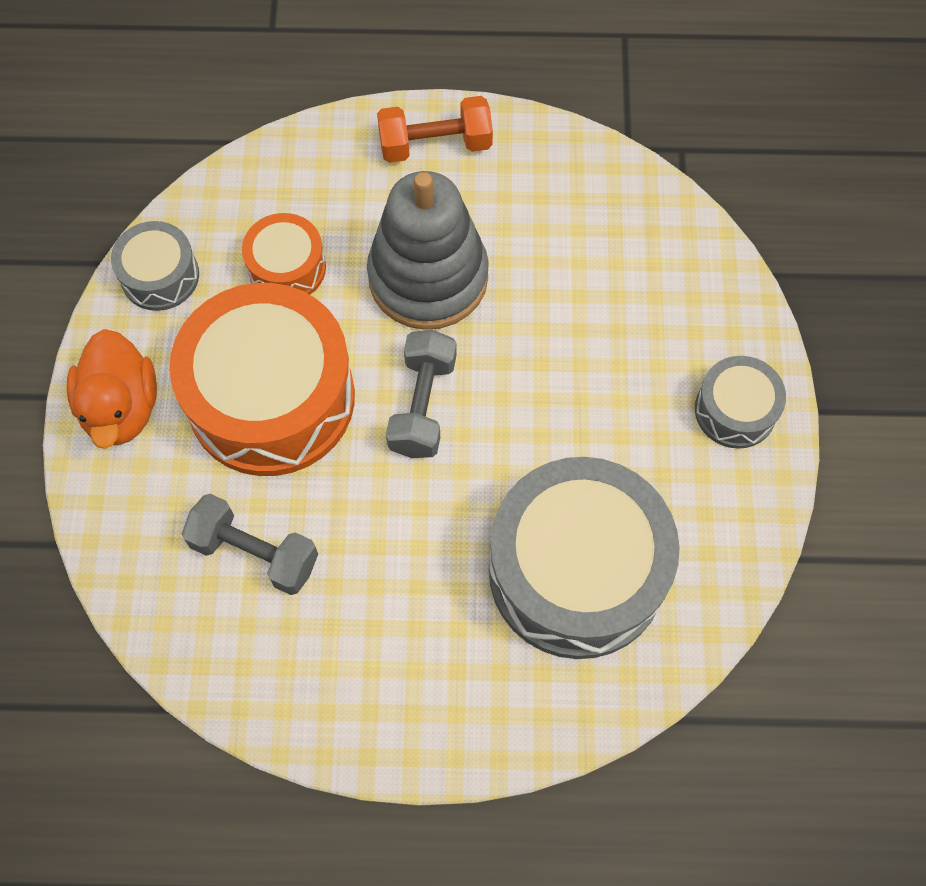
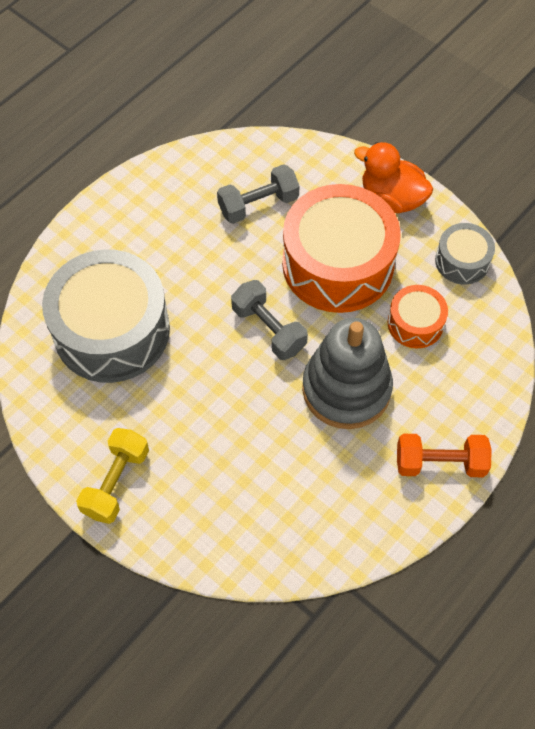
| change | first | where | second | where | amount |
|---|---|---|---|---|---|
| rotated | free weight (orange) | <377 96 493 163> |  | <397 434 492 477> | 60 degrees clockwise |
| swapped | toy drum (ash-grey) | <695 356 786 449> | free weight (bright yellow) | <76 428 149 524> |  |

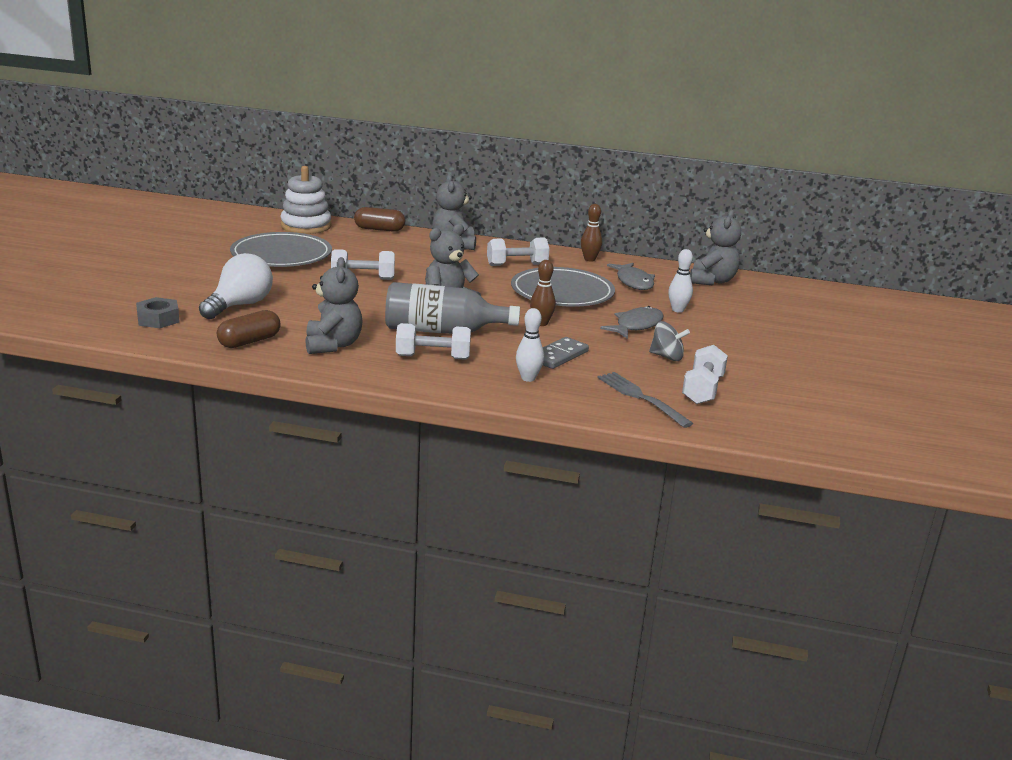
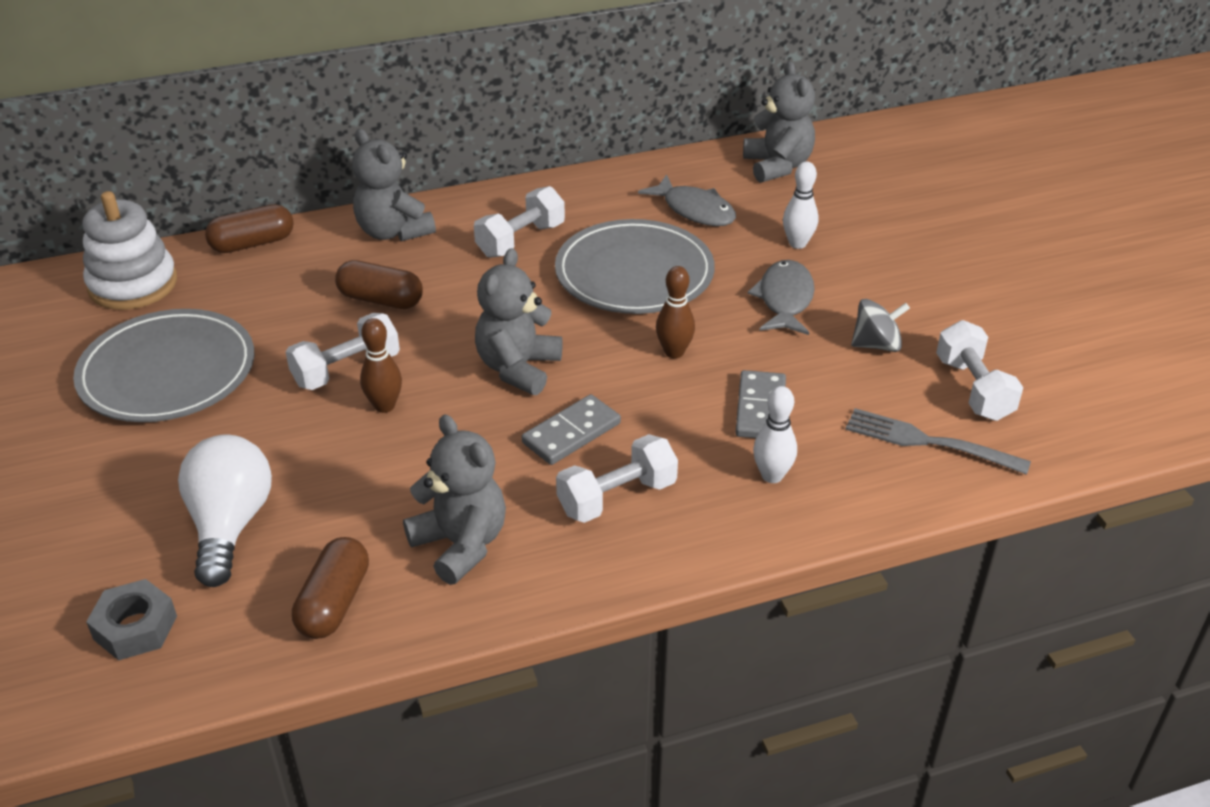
| change | first | where | second | where | amount |
|---|---|---|---|---|---|
| shifted | skittle (brown) | <581 204 602 262> |  | <360 318 402 413> |  |
| swapped | flask (ash-grey) | <385 282 520 334> | domino tile (ash-grey) | <522 394 621 465> |  |
| new |  |  | pill (brown) | <335 260 423 309> |  |

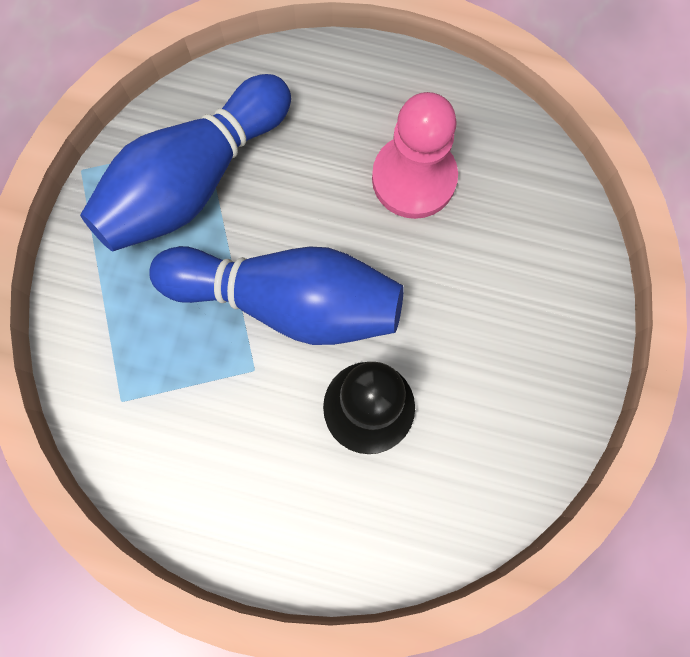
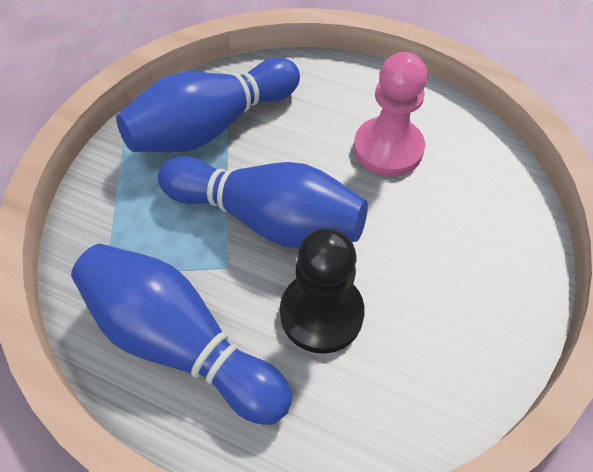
| change | first | where | second | where | amount |
|---|---|---|---|---|---|
| new |  |  | skittle (cobalt) | <71 244 292 425> |  |

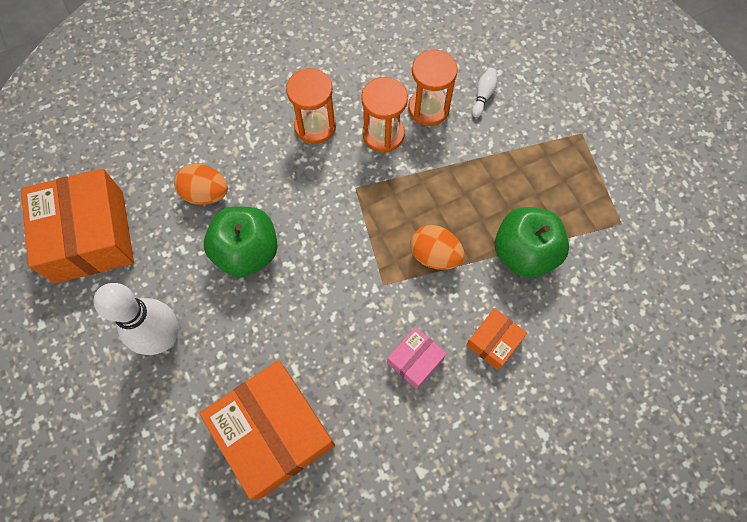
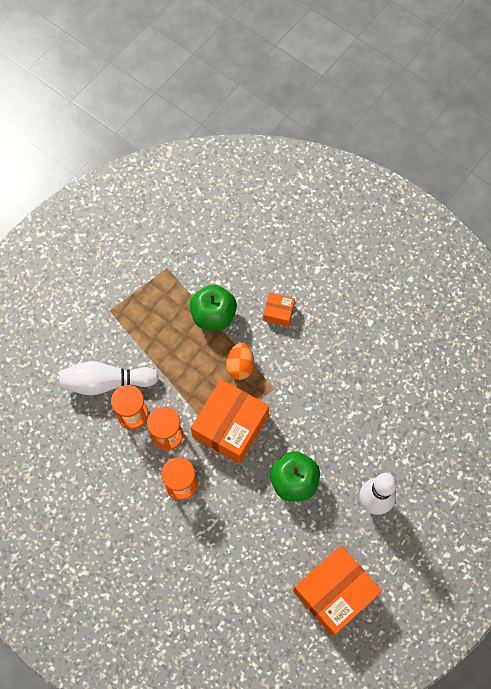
| change | first | where | second | where | amount |
|---|---|---|---|---|---|
| scaled | skittle (snow-white) | <472 68 497 118> |  | <59 361 159 395> | x2.41 |
| gone | egg (orange) | <174 164 228 205> |  |  |  |
| gone | package (pink) | <387 327 447 389> |  |  |  |
| shifted | package (orange) | <199 360 335 499> |  | <191 379 269 464> |  |

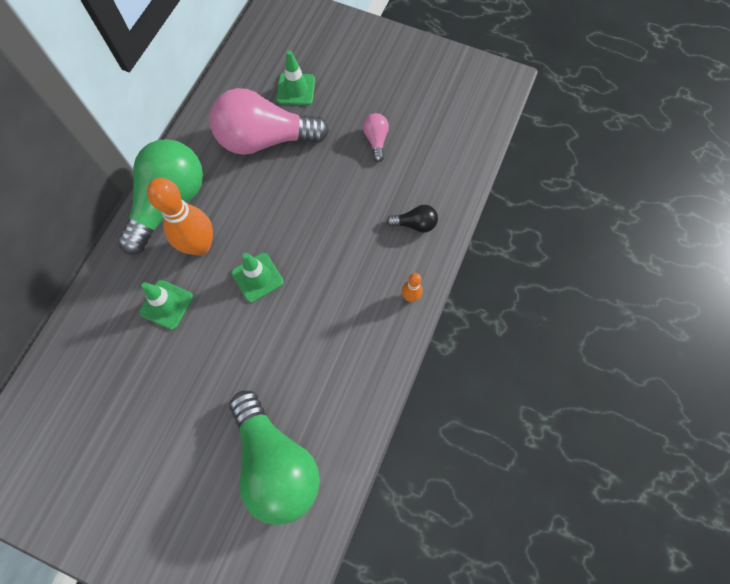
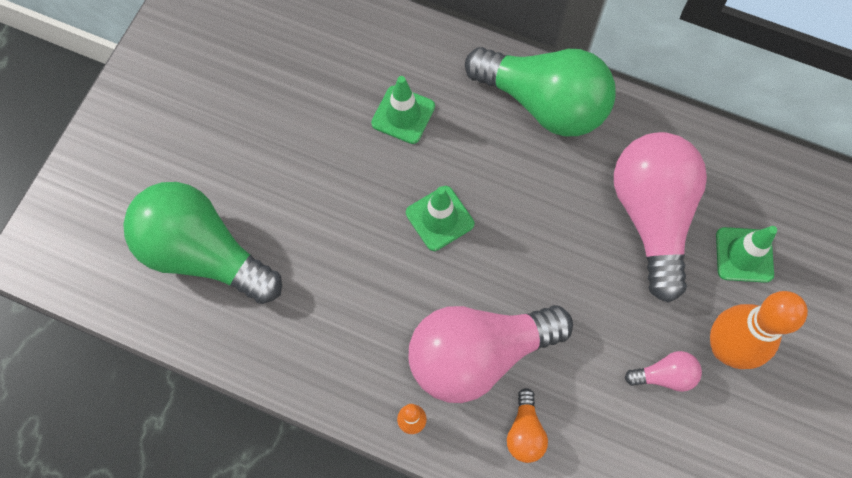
| change | first | where | second | where | amount |
|---|---|---|---|---|---|
| shifted | skittle (orange) | <147 178 213 256> |  | <710 291 808 369> |  |
| repainted | light bulb (jet-black) | <386 205 438 233> | light bulb (orange) | <507 388 548 463> |  |
| rotated | light bulb (green) | <229 391 320 525> |  | <123 182 282 304> | 60 degrees clockwise |
| new |  |  | light bulb (pink) | <409 305 573 403> |  |

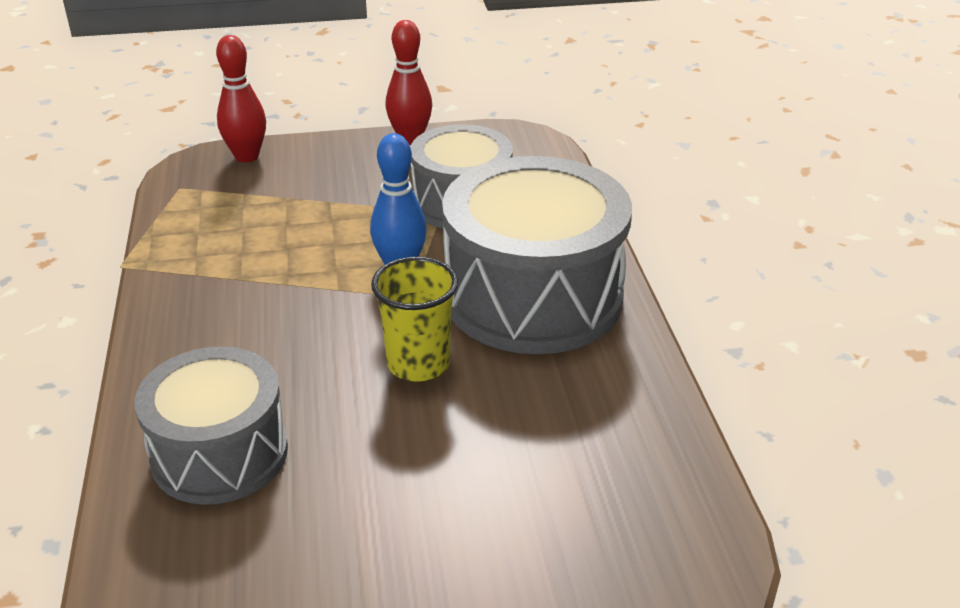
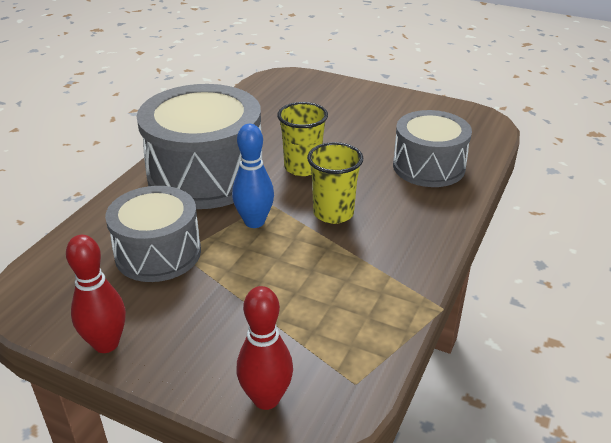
| change | first | where | second | where | amount |
|---|---|---|---|---|---|
| new |  |  | beaker (bright yellow) | <307 142 363 224> |  |

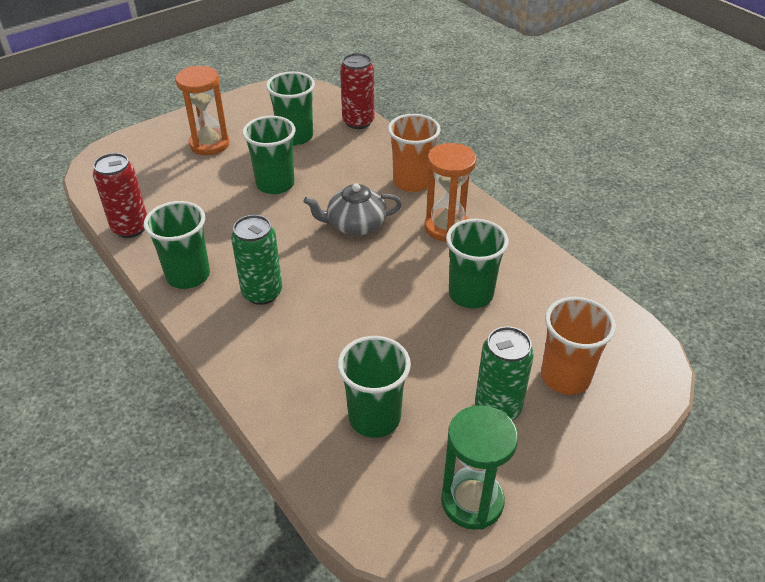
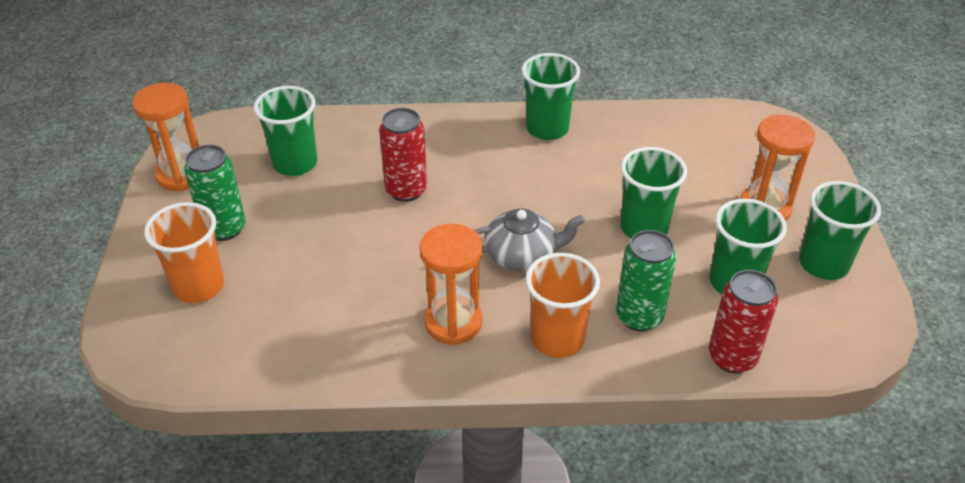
| change | first | where | second | where | amount |
|---|---|---|---|---|---|
| shifted | can (crimson) | <93 153 147 238> |  | <379 108 427 202> |  |
| rotated | teapot (ash-grey) | <304 183 402 236> |  | <474 208 585 271> | 60 degrees clockwise |
| shifted | can (green) | <231 215 282 305> |  | <616 230 677 331> |  |
| shifted | beaker (green) | <446 219 509 308> |  | <799 181 881 280> |  |
| repainted | sandglass (green) | <441 405 518 530> | sandglass (orange) | <132 83 199 192> |  |

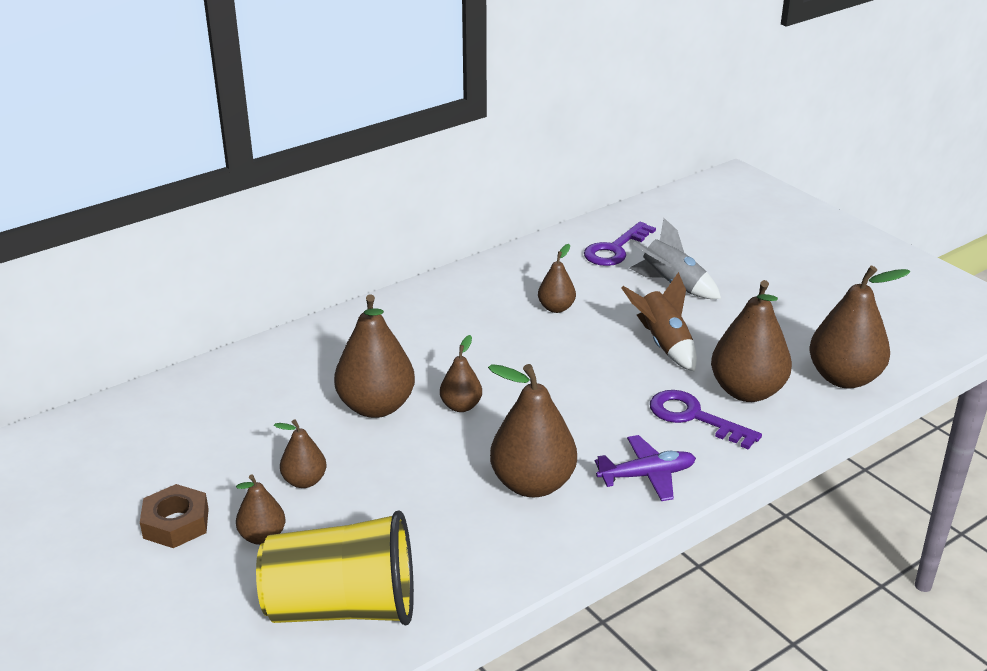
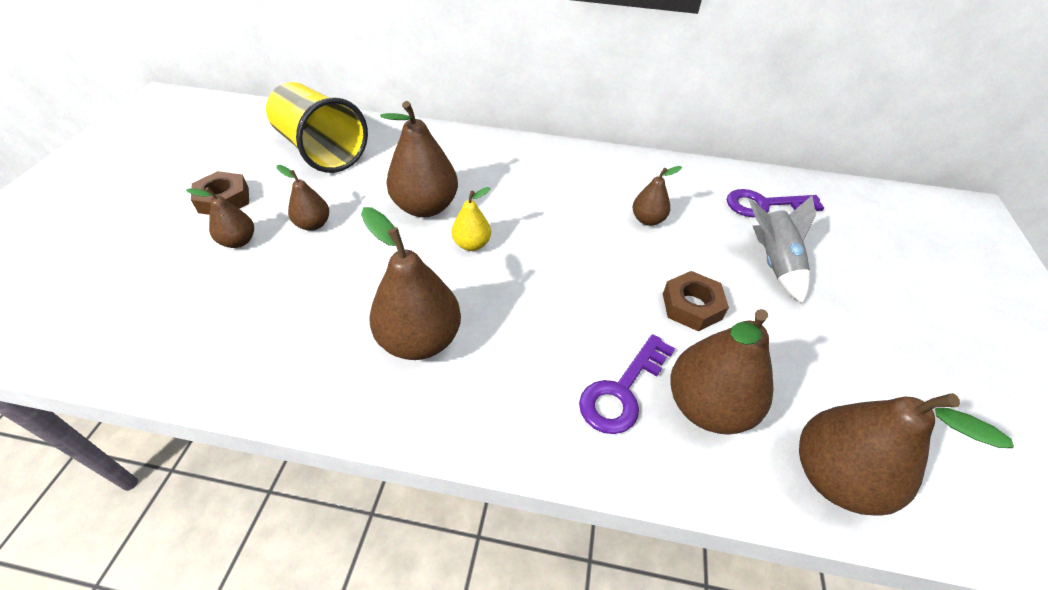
| change | first | where | second | where | amount |
|---|---|---|---|---|---|
| swapped | toy rocket (brown) | <621 272 697 372> | hex nut (brown) | <663 271 729 331> |  |
| repainted | pear fruit (brown) | <440 335 482 412> | pear fruit (bright yellow) | <452 187 491 251> |  |
| rotated | door key (violet) | <650 390 762 450> |  | <579 334 675 434> | 135 degrees counterclockwise |
| gone | plane (violet) | <595 435 696 501> |  |  |  |
| shifted | beaker (bright yellow) | <256 510 414 625> |  | <266 82 368 173> |  |

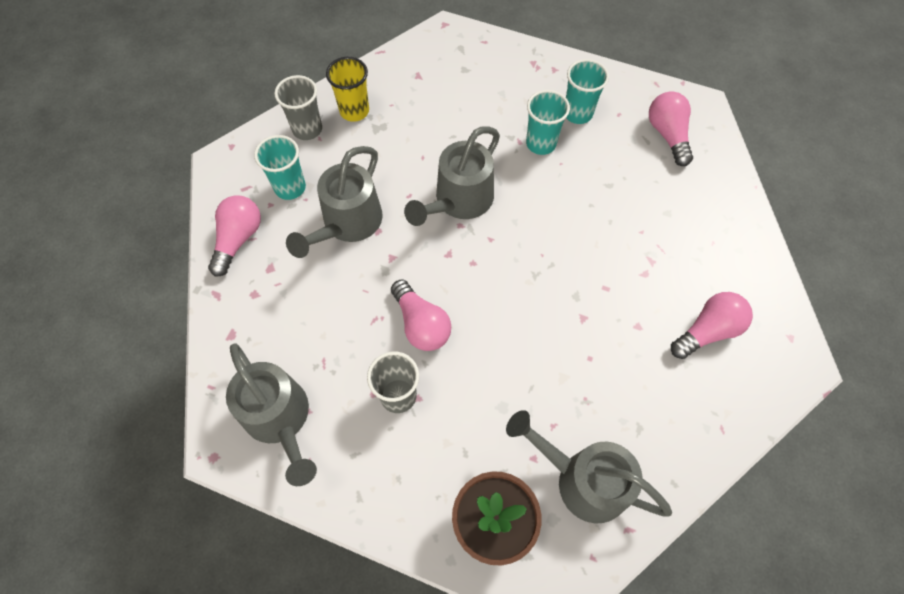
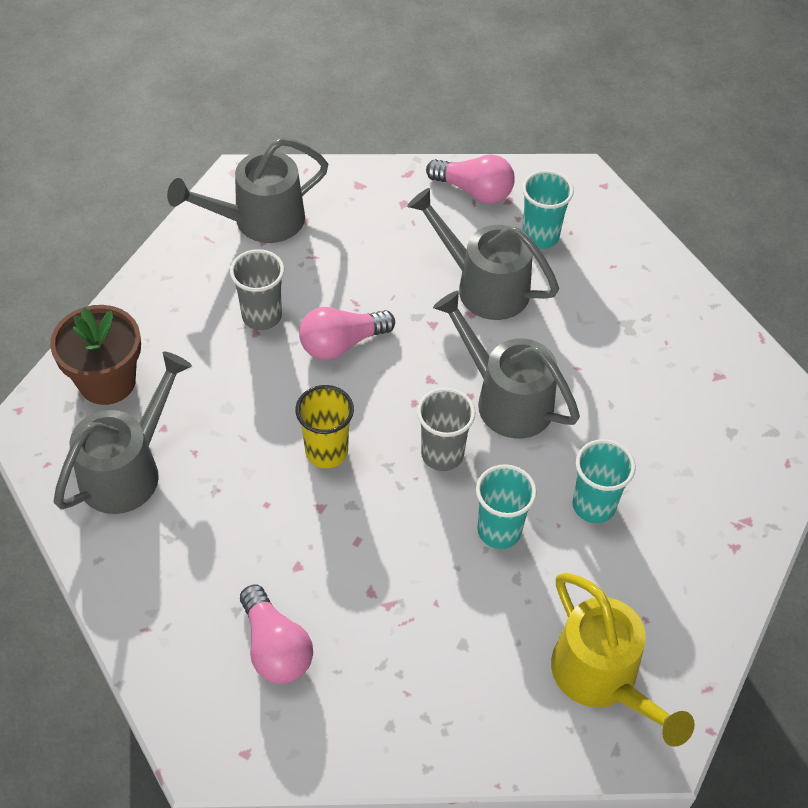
| change | first | where | second | where | amount |
|---|---|---|---|---|---|
| shifted | beaker (bright yellow) | <326 57 369 122> |  | <295 385 354 468> |  |
| shifted | beaker (aqua) | <566 59 609 124> |  | <476 464 537 549> |  |
| shifted | beaker (ash-grey) | <275 75 322 140> |  | <417 388 475 471> |  |
| swapped | light bulb (pink) | <649 91 693 166> | watering can (bright yellow) | <551 573 695 747> |  |

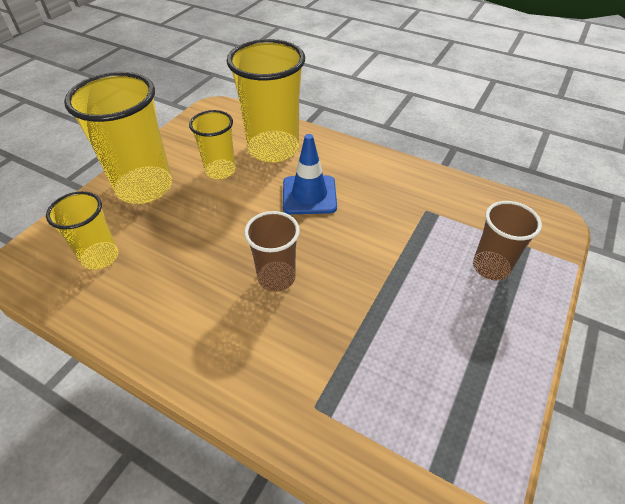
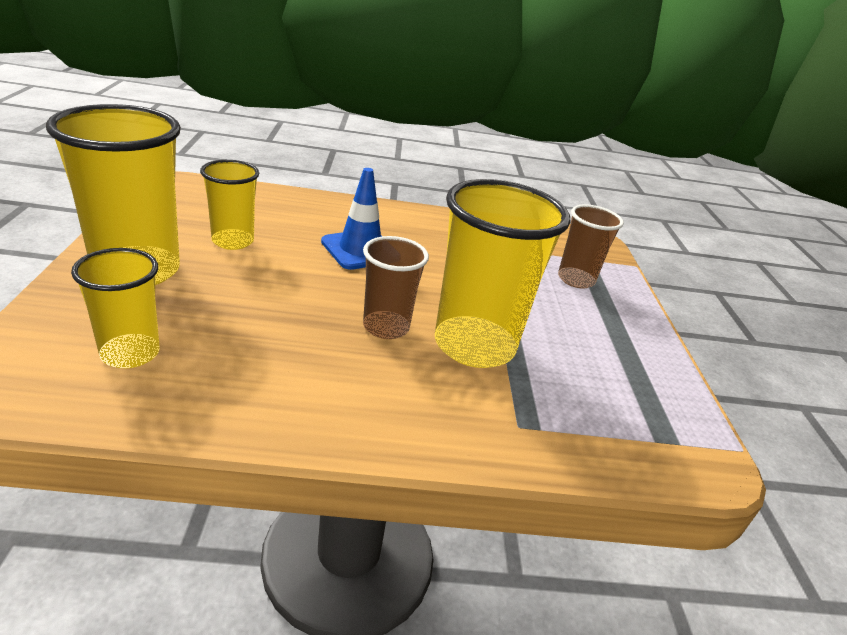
| change | first | where | second | where | amount |
|---|---|---|---|---|---|
| shifted | beaker (bright yellow) | <227 39 305 163> |  | <435 179 570 368> |  |

